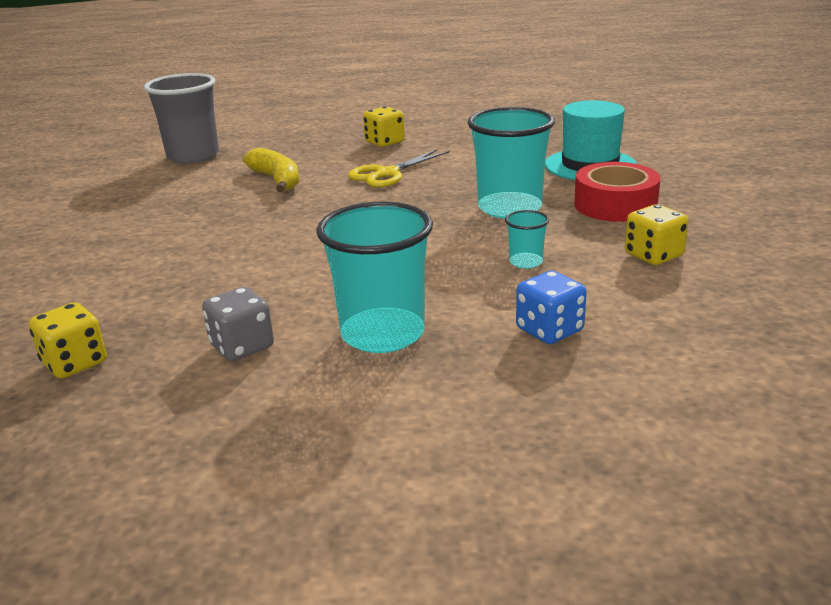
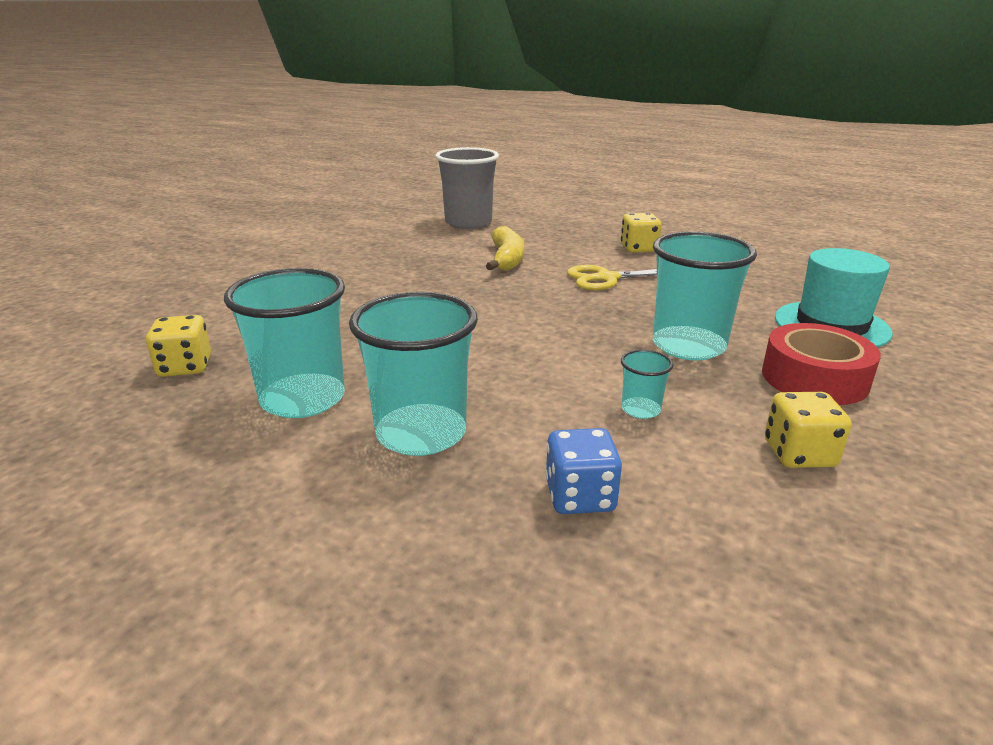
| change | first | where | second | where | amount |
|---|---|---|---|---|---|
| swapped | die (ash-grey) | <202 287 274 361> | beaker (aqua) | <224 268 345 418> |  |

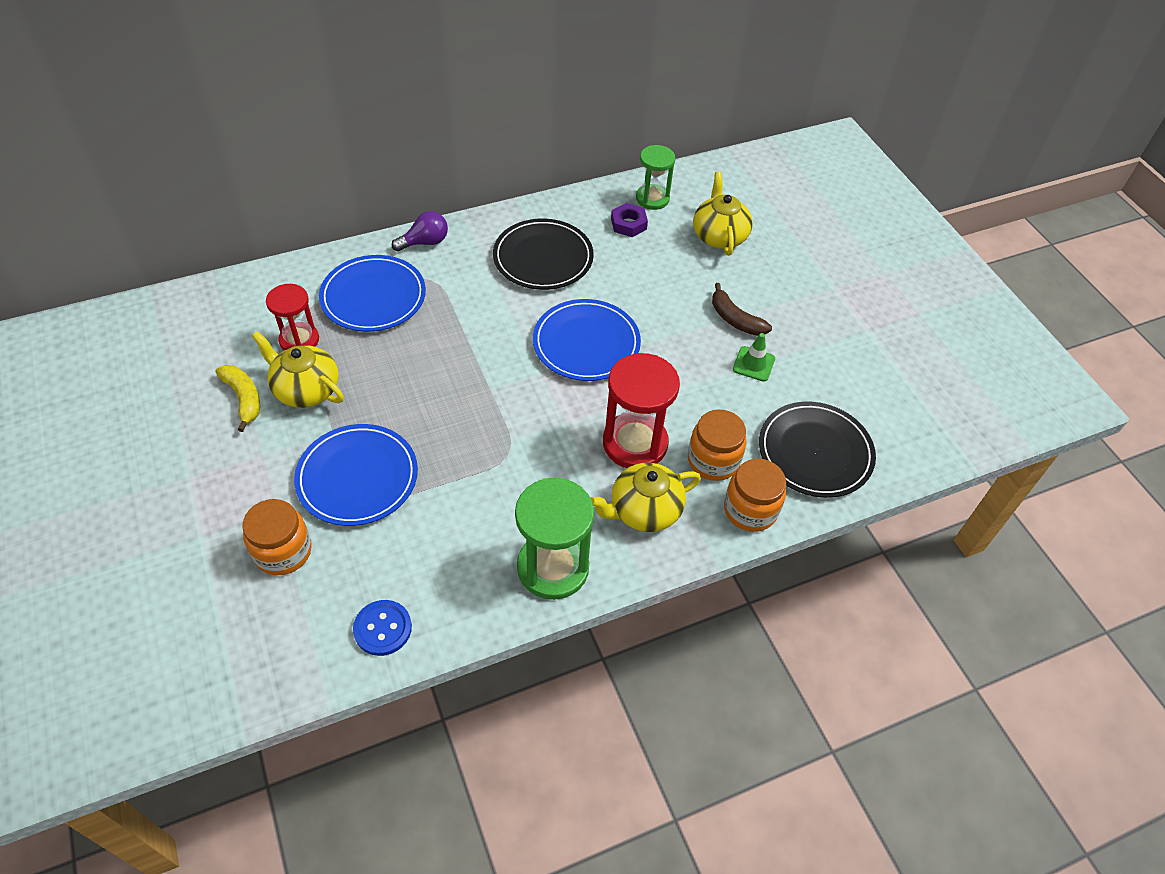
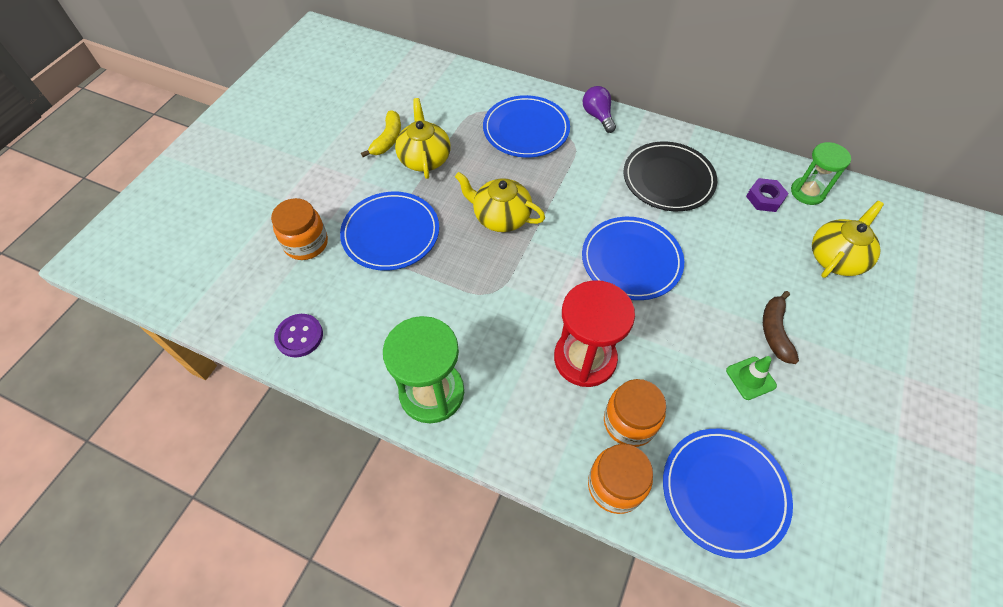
| change | first | where | second | where | amount |
|---|---|---|---|---|---|
| rotated | light bulb (violet) | <392 211 448 252> |  | <583 86 616 133> | 135 degrees counterclockwise |
| gone | sandglass (crimson) | <266 284 319 351> |  |  |  |
| repainted | plate (jet-black) | <759 402 876 498> | plate (cobalt) | <663 429 793 559> |  |
| shifted | teapot (bright yellow) | <591 463 701 532> |  | <455 172 545 232> |  |
| repainted | sewing button (cobalt) | <353 600 412 656> | sewing button (violet) | <274 314 323 357> |  |

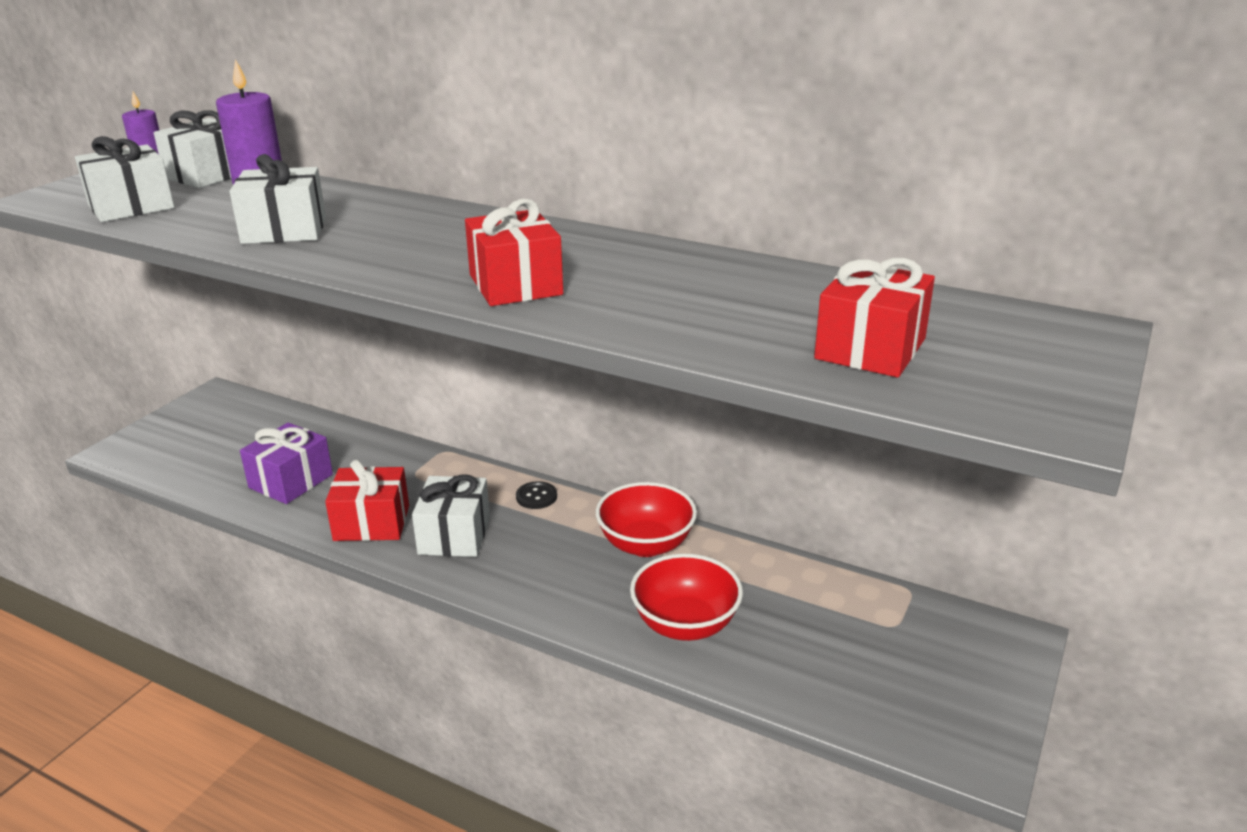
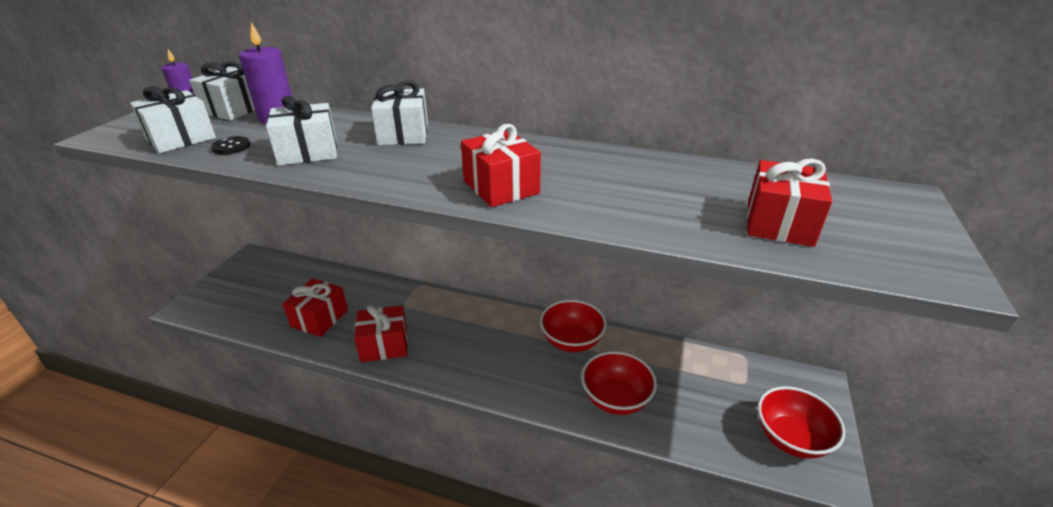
| change | first | where | second | where | amount |
|---|---|---|---|---|---|
| repainted | wrapped gift (violet) | <240 423 333 504> | wrapped gift (crimson) | <282 278 348 337> |  |
| shifted | wrapped gift (snow-white) | <412 474 490 557> |  | <371 81 428 145> |  |
| shifted | sewing button (jet-black) | <516 481 557 509> |  | <211 136 250 155> |  |
| new |  |  | bowl (crimson) | <758 386 845 459> |  |

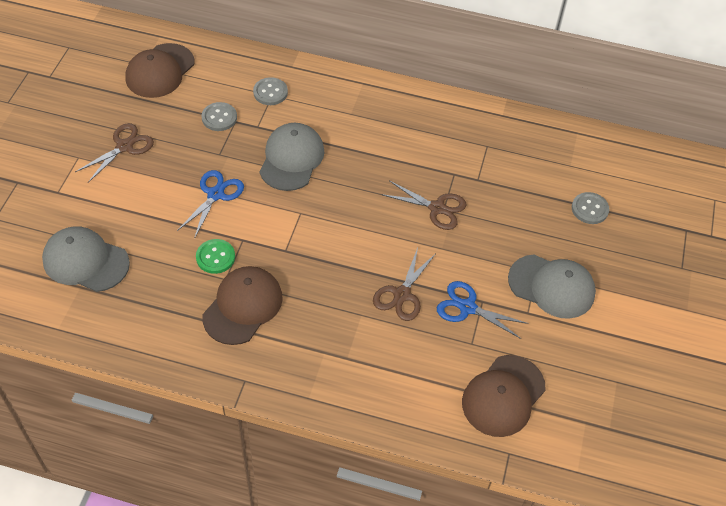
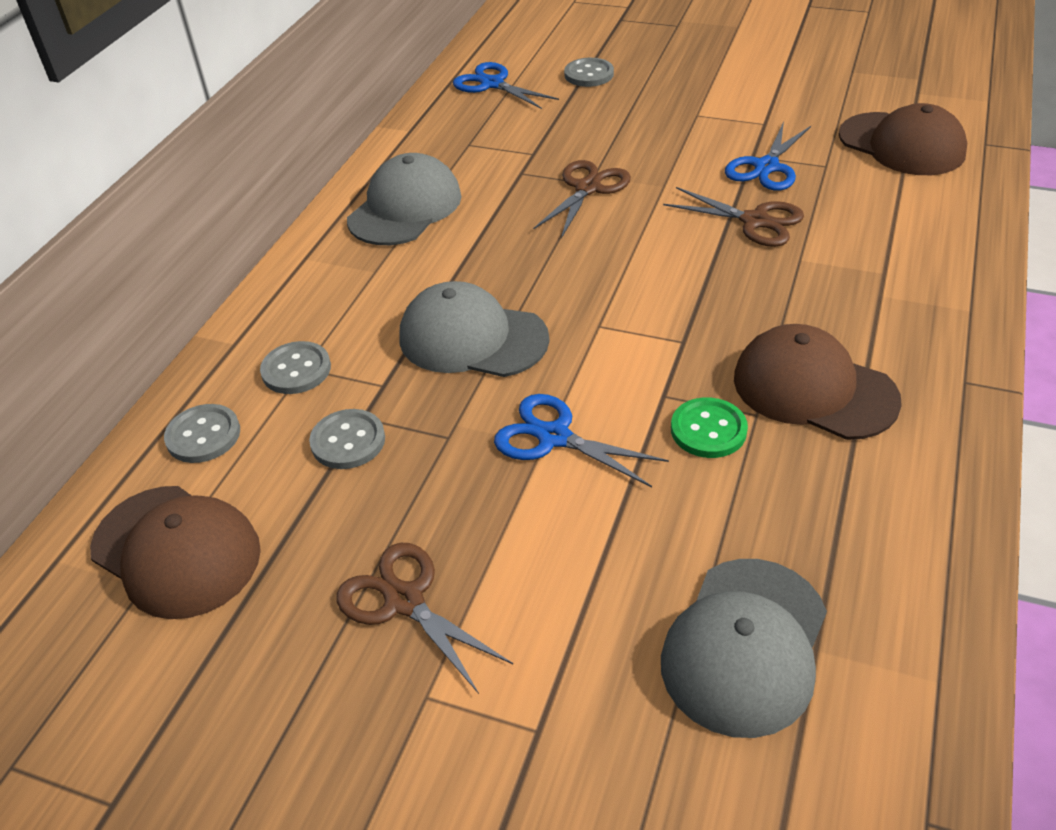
| change | first | where | second | where | amount |
|---|---|---|---|---|---|
| shifted | cap (ash-grey) | <508 254 596 319> |  | <347 153 462 245> |  |
| new |  |  | pair of scissors (cobalt) | <453 62 559 109> |  |
| new |  |  | sewing button (ash-grey) | <164 404 240 463> |  |

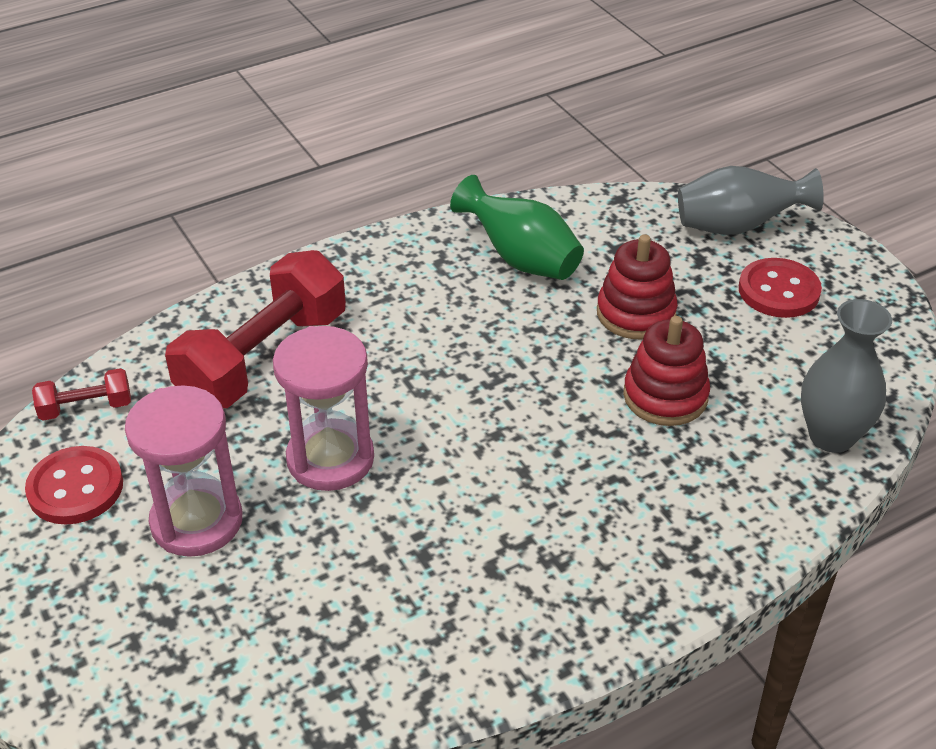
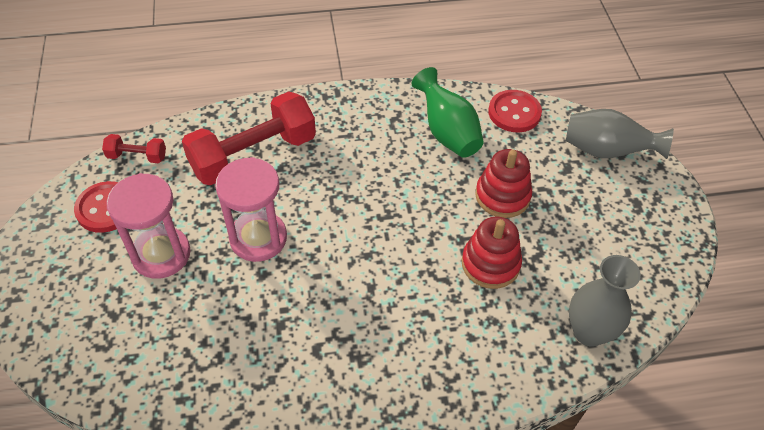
| change | first | where | second | where | amount |
|---|---|---|---|---|---|
| shifted | sewing button (crimson) | <739 258 822 318> |  | <488 90 542 132> |  |

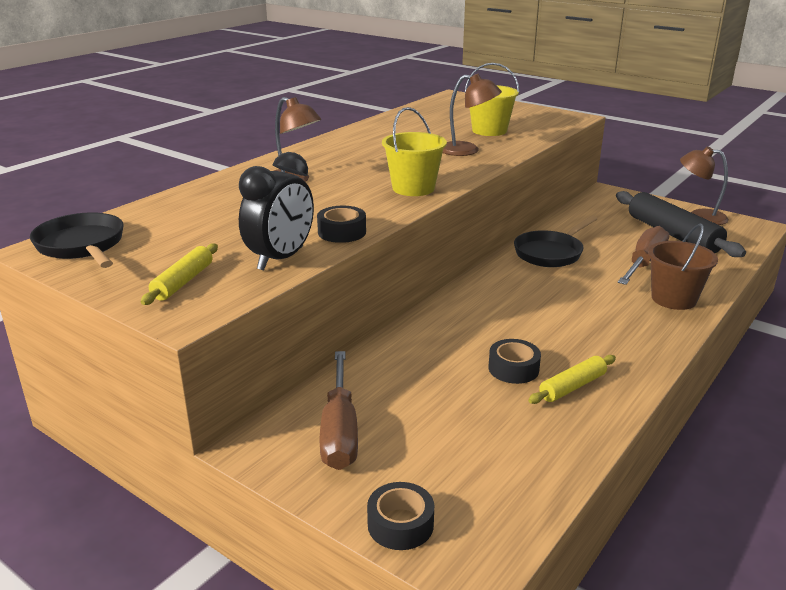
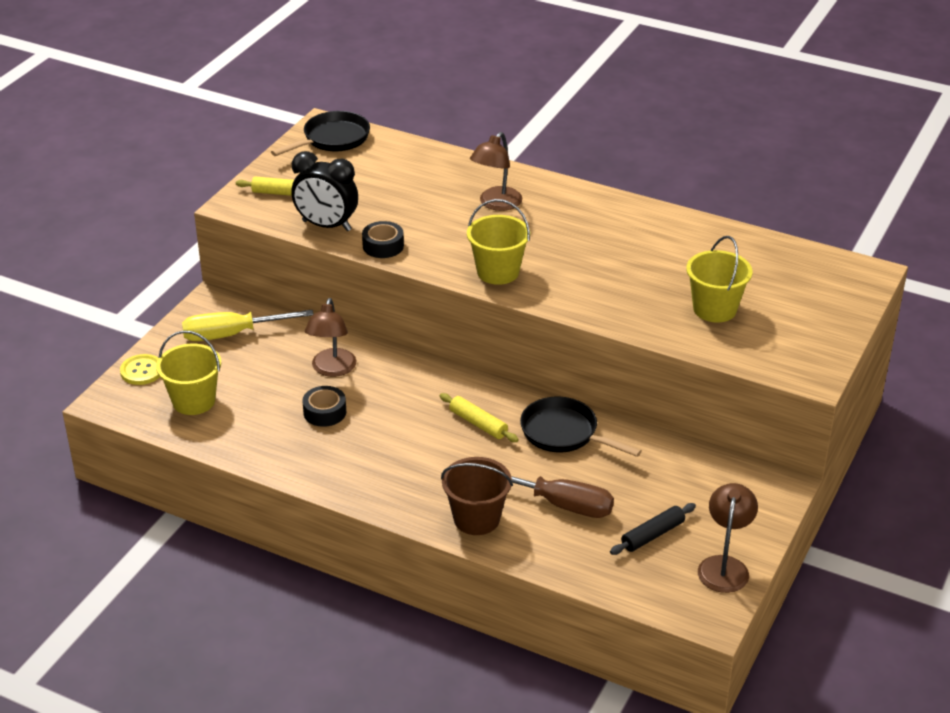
| change | first | where | second | where | amount |
|---|---|---|---|---|---|
| shifted | reading lamp (brown) | <443 74 502 156> |  | <305 298 357 377> |  |
| scaled | rolling pin (jet-black) | <616 191 746 257> |  | <610 503 696 555> | x0.53 |
| repainted | flat screwdriver (brown) | <320 351 358 470> | flat screwdriver (bright yellow) | <182 310 313 341> |  |
| shifted | rolling pin (bright yellow) | <528 355 616 404> |  | <440 393 519 442> |  |
| swapped | tape (jet-black) | <367 482 434 550> | sewing button (bright yellow) | <120 354 160 385> |  |
| new |  |  | sand bucket (bright yellow) | <156 330 221 415> |  |

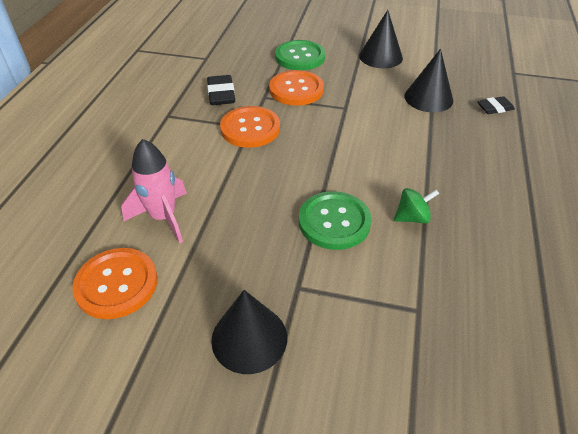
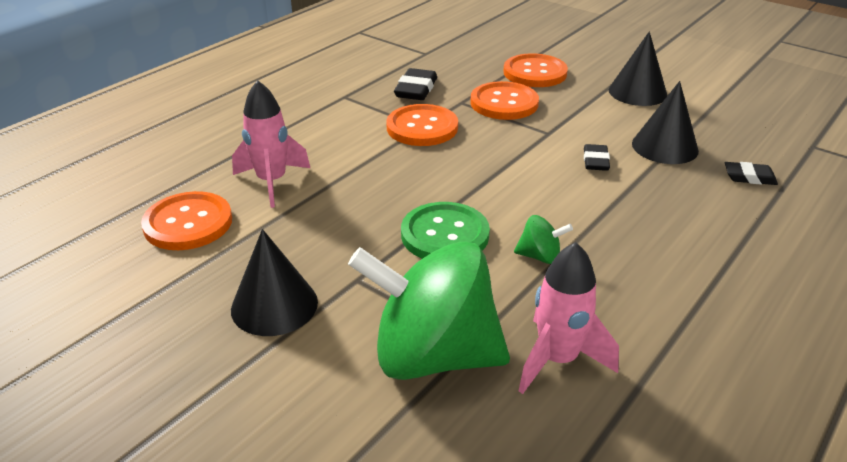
| change | first | where | second | where | amount |
|---|---|---|---|---|---|
| repainted | sewing button (green) | <275 40 325 70> | sewing button (orange) | <503 53 568 87> |  |
| new |  |  | gum eraser (jet-black) | <584 144 610 171> |  |
| new |  |  | spinning top (green) | <348 241 510 380> |  |
| new |  |  | toy rocket (pink) | <519 242 619 394> |  |

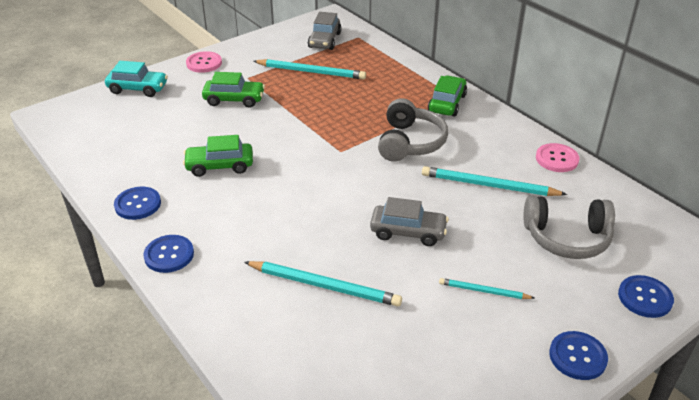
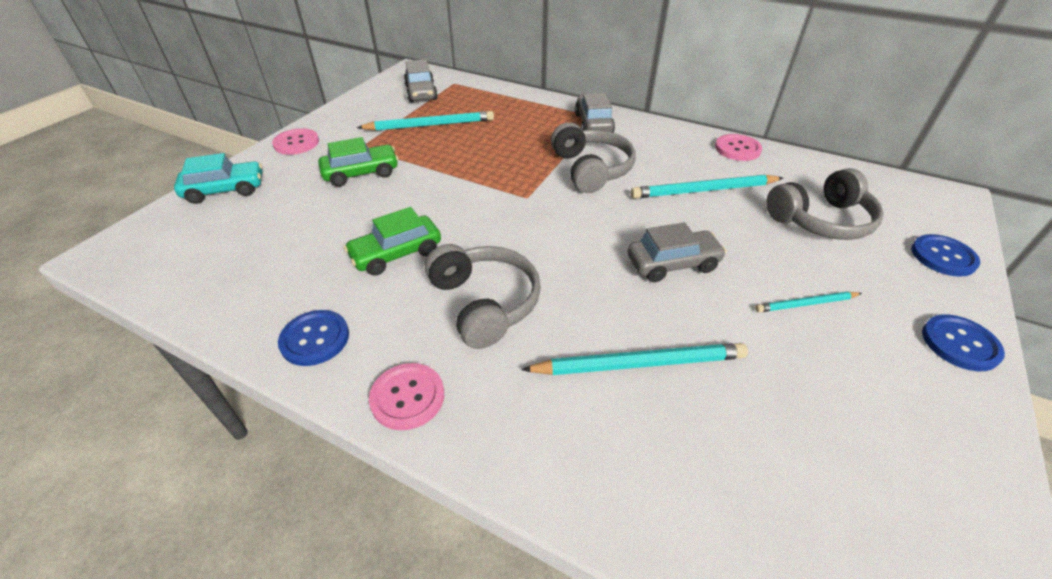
| change | first | where | second | where | amount |
|---|---|---|---|---|---|
| repainted | automobile (green) | <428 75 467 116> | automobile (ash-grey) | <575 93 615 132> |  |
| repainted | sewing button (cobalt) | <143 235 194 273> | sewing button (pink) | <369 363 444 430> |  |
| new |  |  | headset (ash-grey) | <425 244 541 349> |  |

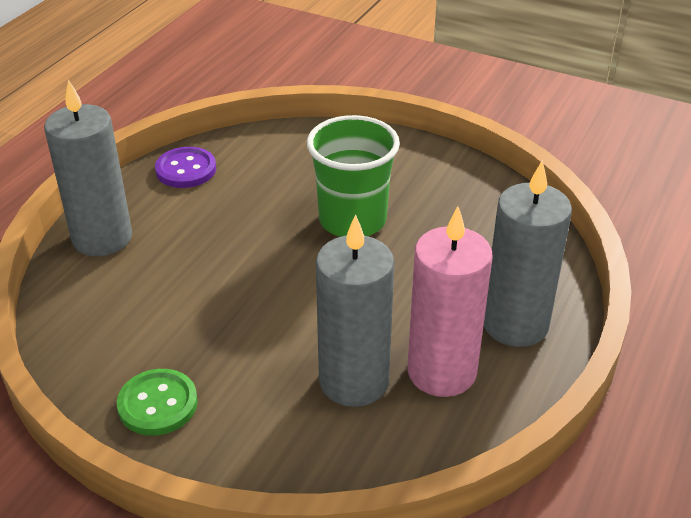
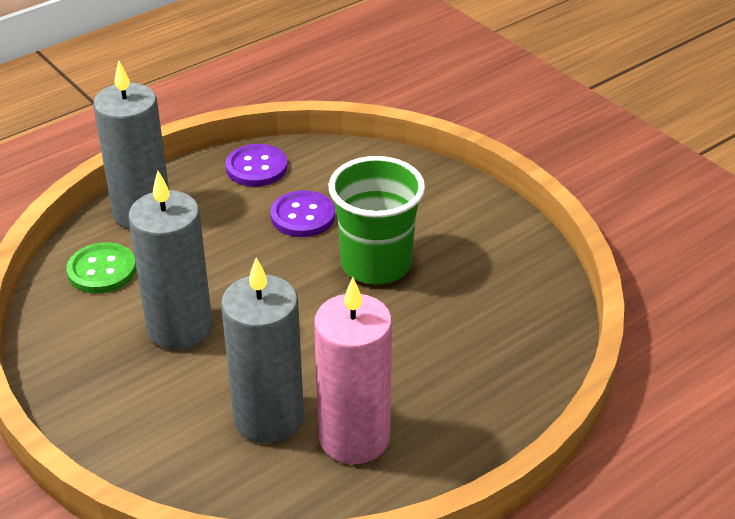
| change | first | where | second | where | amount |
|---|---|---|---|---|---|
| shifted | candle (ash-grey) | <484 161 572 347> |  | <128 171 212 350> |  |
| shifted | sewing button (green) | <117 369 198 436> |  | <66 242 136 294> |  |
| new |  |  | sewing button (violet) | <270 190 335 237> |  |

